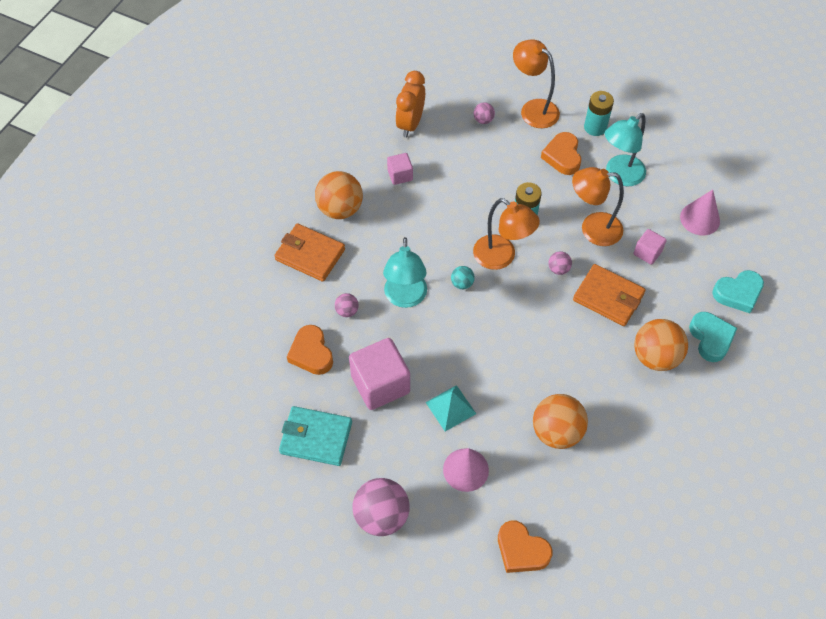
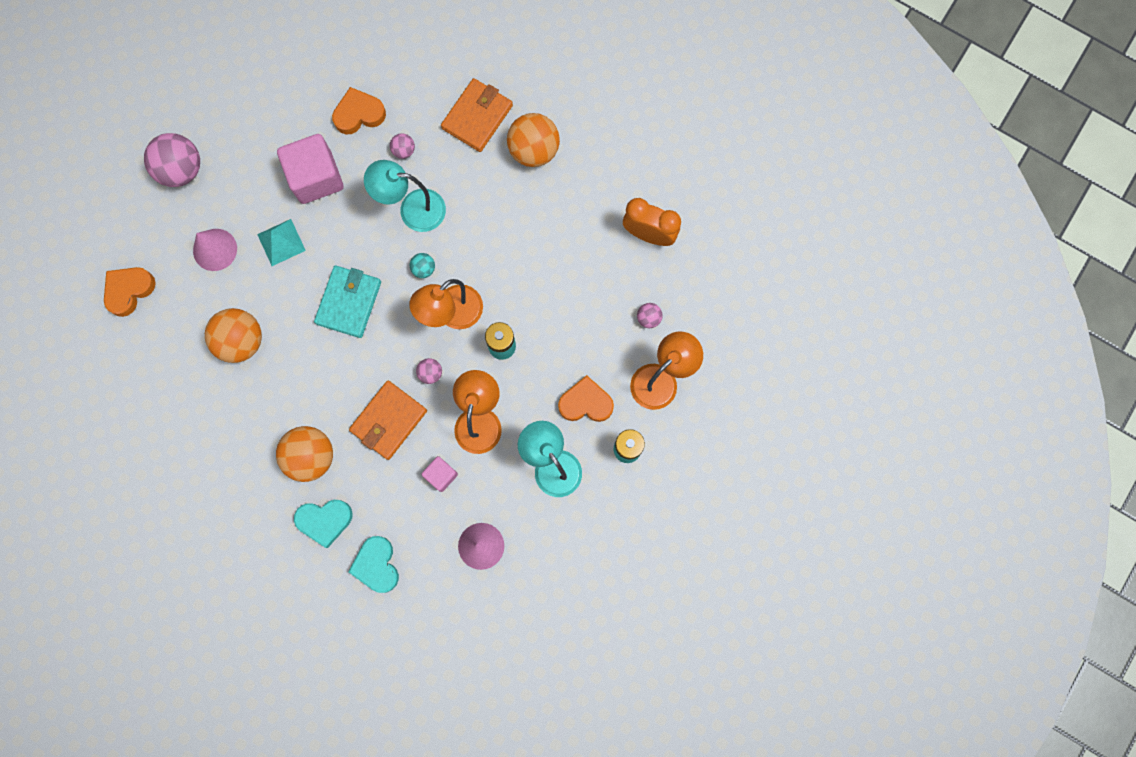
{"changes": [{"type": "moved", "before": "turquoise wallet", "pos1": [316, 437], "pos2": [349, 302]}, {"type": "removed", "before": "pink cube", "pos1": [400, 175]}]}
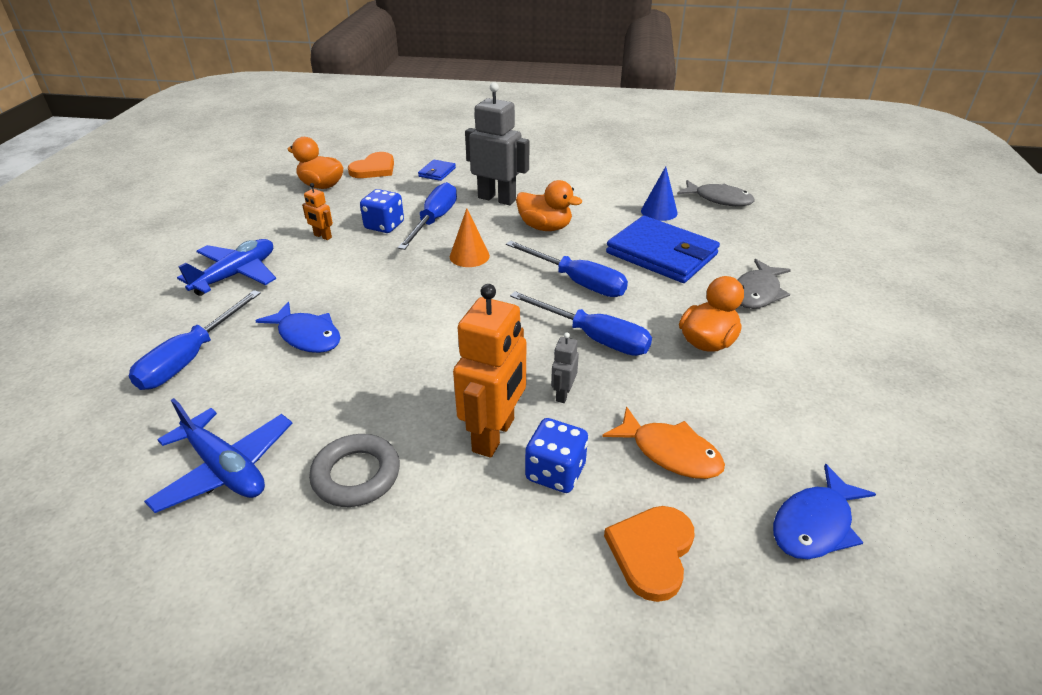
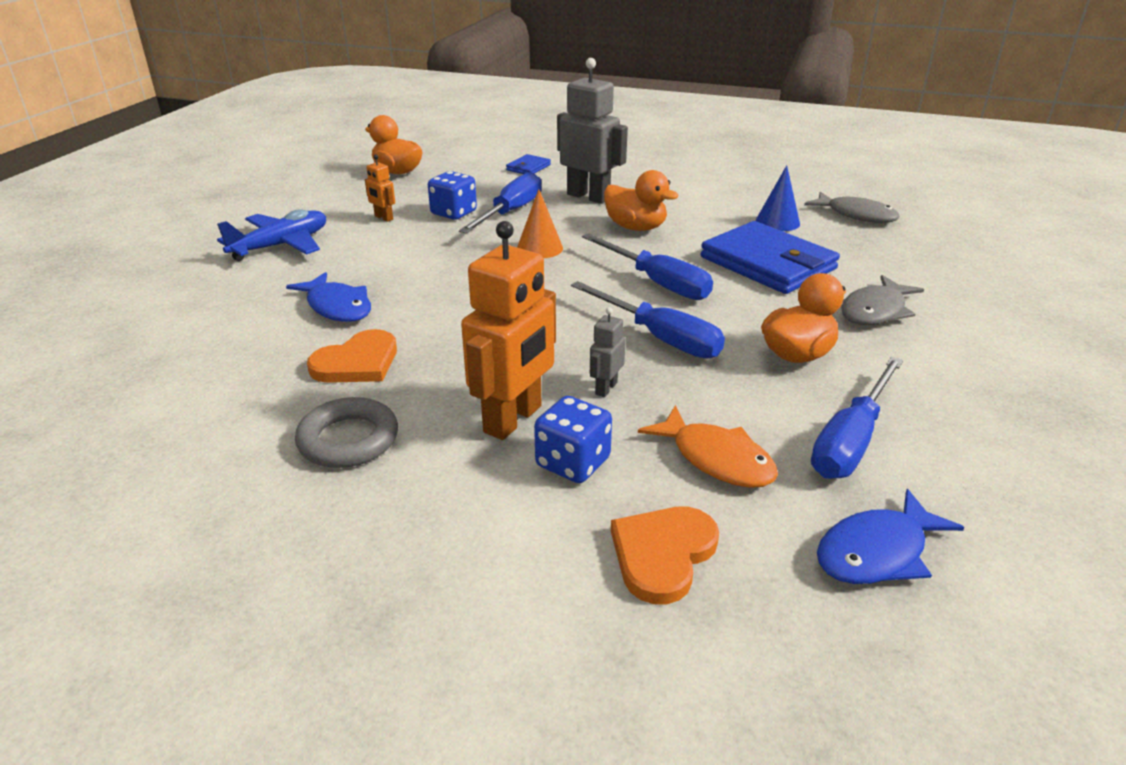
{"changes": [{"type": "moved", "before": "orange heart", "pos1": [374, 169], "pos2": [357, 362]}, {"type": "moved", "before": "blue screwdriver", "pos1": [191, 358], "pos2": [851, 440]}, {"type": "removed", "before": "blue plane", "pos1": [225, 469]}]}
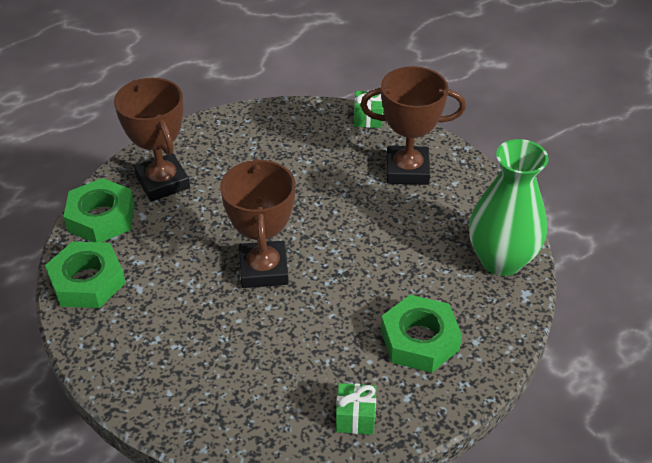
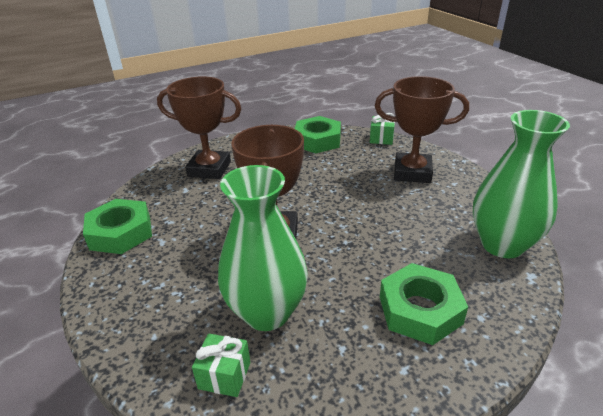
{"changes": [{"type": "turned", "before": "brown trophy", "pos1": [162, 182], "pos2": [209, 169], "turn": -60}, {"type": "moved", "before": "green gift", "pos1": [355, 418], "pos2": [224, 375]}, {"type": "added", "after": "green vase", "pos2": [267, 312]}, {"type": "moved", "before": "green nut", "pos1": [101, 217], "pos2": [317, 140]}]}
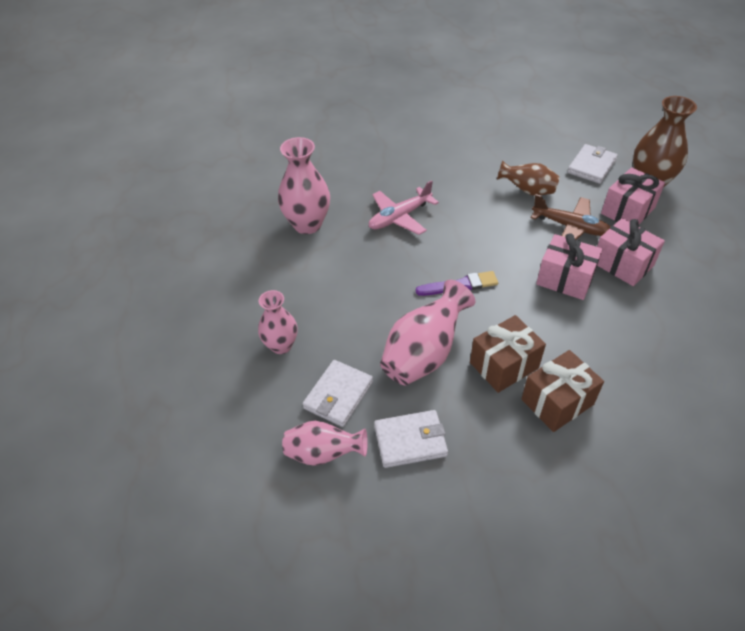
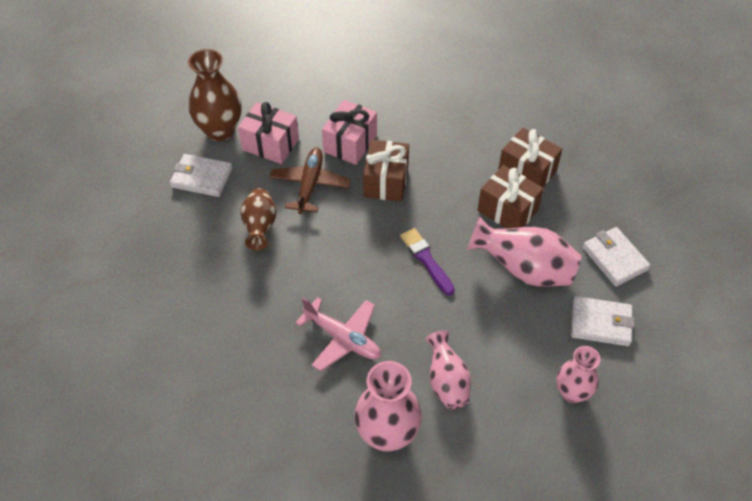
{"changes": [{"type": "recoloured", "before": "pink gift", "after": "brown gift", "pos1": [565, 279], "pos2": [386, 181]}, {"type": "moved", "before": "pink vase", "pos1": [323, 453], "pos2": [446, 382]}]}
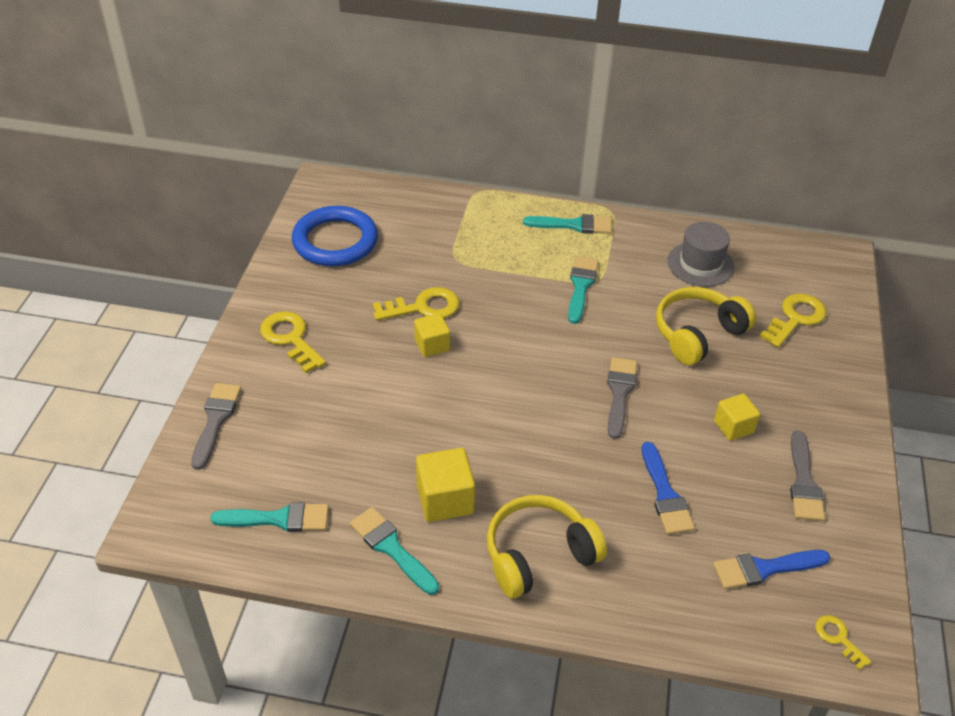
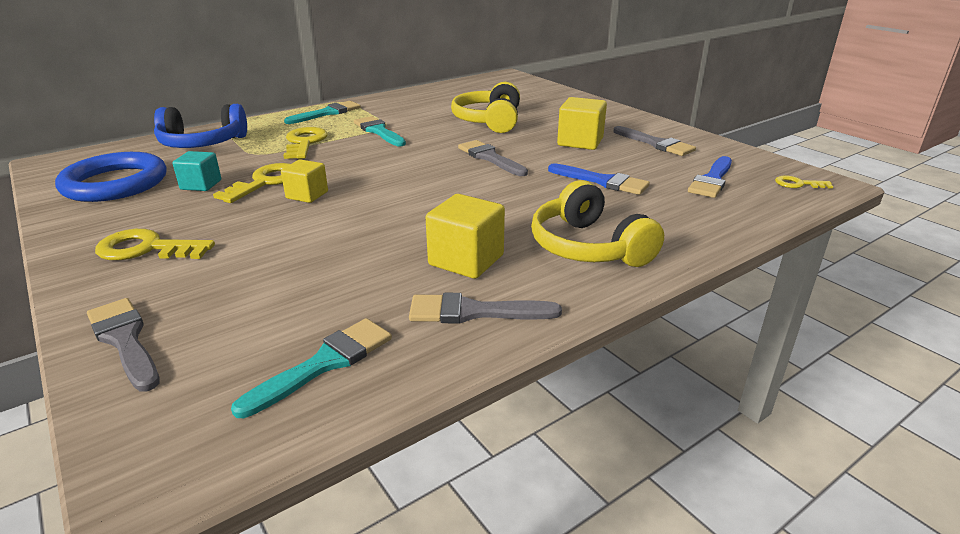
{"changes": [{"type": "added", "after": "blue headphones", "pos2": [202, 144]}, {"type": "added", "after": "turquoise cube", "pos2": [201, 185]}, {"type": "moved", "before": "yellow key", "pos1": [795, 318], "pos2": [304, 142]}, {"type": "recoloured", "before": "turquoise brush", "after": "grey brush", "pos1": [391, 548], "pos2": [474, 312]}, {"type": "turned", "before": "yellow headphones", "pos1": [538, 554], "pos2": [588, 247], "turn": -45}, {"type": "resized", "before": "yellow cube", "pos1": [733, 427], "pos2": [580, 142], "scale": 1.52}, {"type": "removed", "before": "grey hat", "pos1": [700, 264]}]}
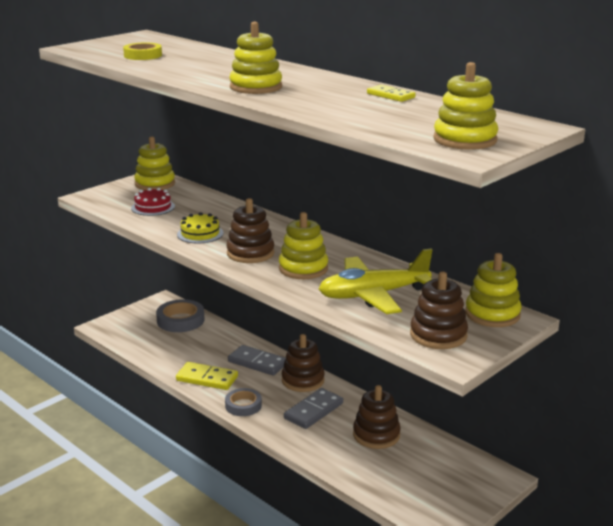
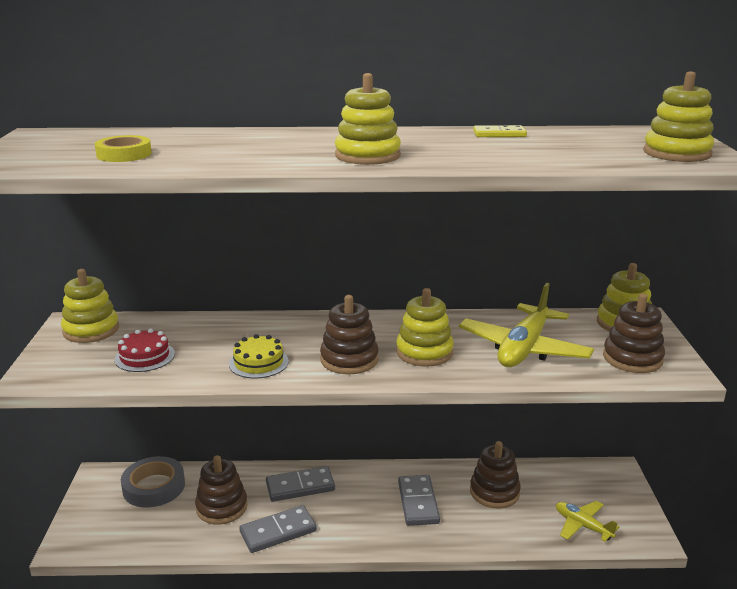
{"changes": [{"type": "moved", "before": "brown stacking toy", "pos1": [303, 380], "pos2": [222, 507]}, {"type": "recoloured", "before": "yellow domino", "after": "grey domino", "pos1": [207, 378], "pos2": [278, 532]}, {"type": "added", "after": "yellow plane", "pos2": [582, 526]}, {"type": "removed", "before": "grey tape", "pos1": [243, 405]}]}
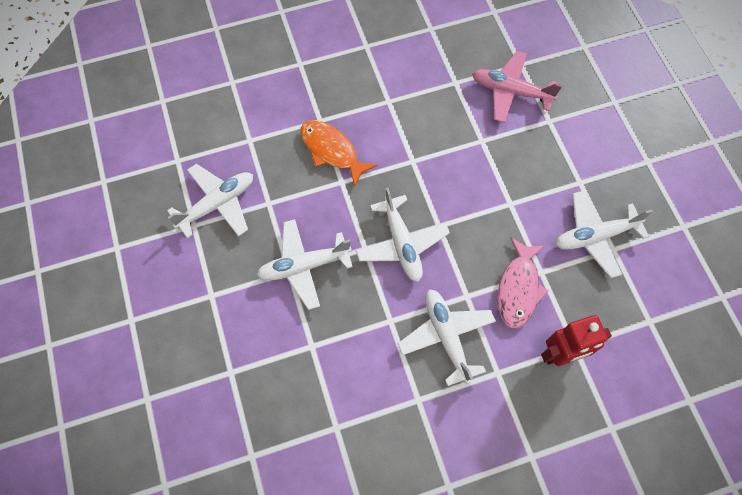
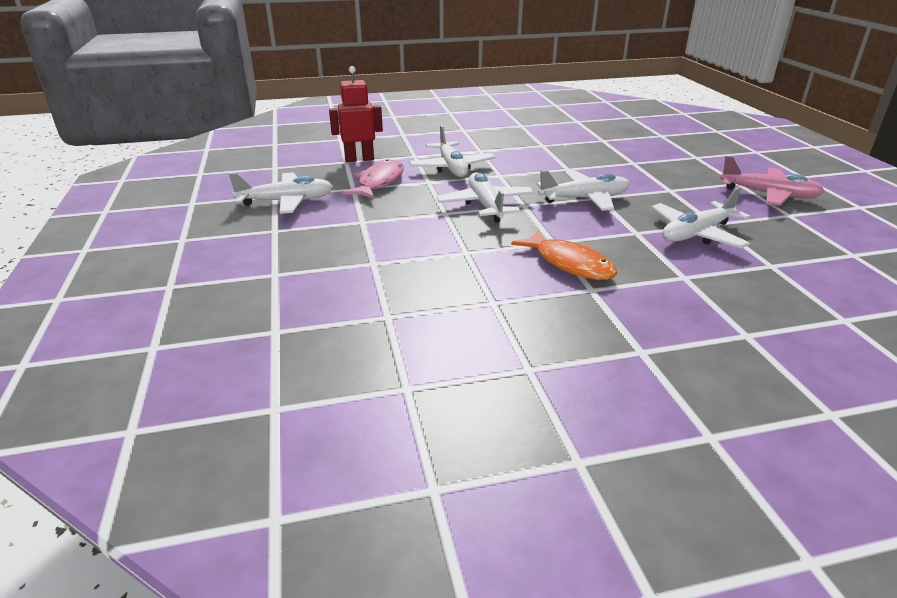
{"changes": [{"type": "moved", "before": "pink plane", "pos1": [510, 92], "pos2": [769, 194]}]}
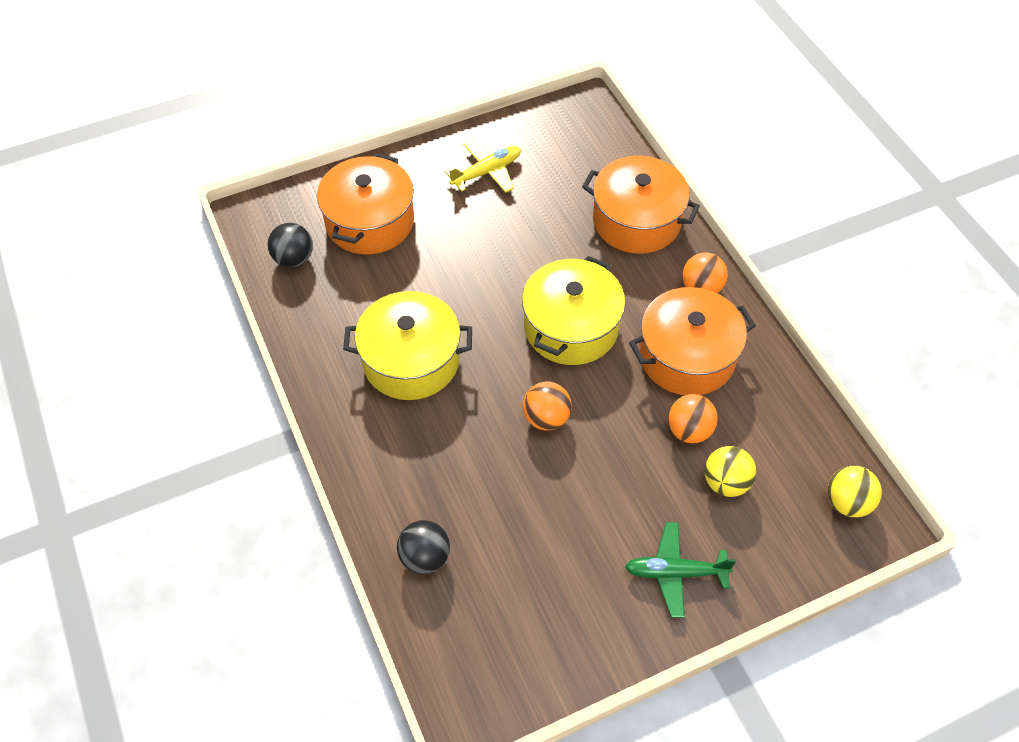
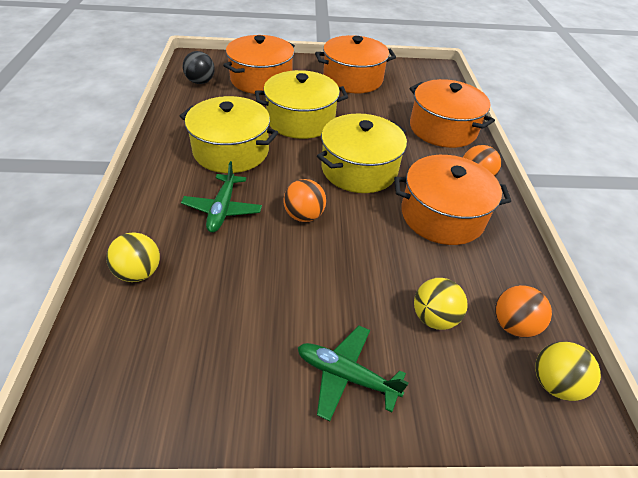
{"changes": [{"type": "recoloured", "before": "black ball", "after": "yellow ball", "pos1": [425, 557], "pos2": [139, 272]}, {"type": "added", "after": "green plane", "pos2": [222, 209]}, {"type": "added", "after": "yellow pot", "pos2": [300, 120]}, {"type": "replaced", "before": "yellow plane", "after": "orange pot", "pos1": [487, 172], "pos2": [353, 79]}, {"type": "moved", "before": "orange ball", "pos1": [689, 430], "pos2": [513, 325]}]}
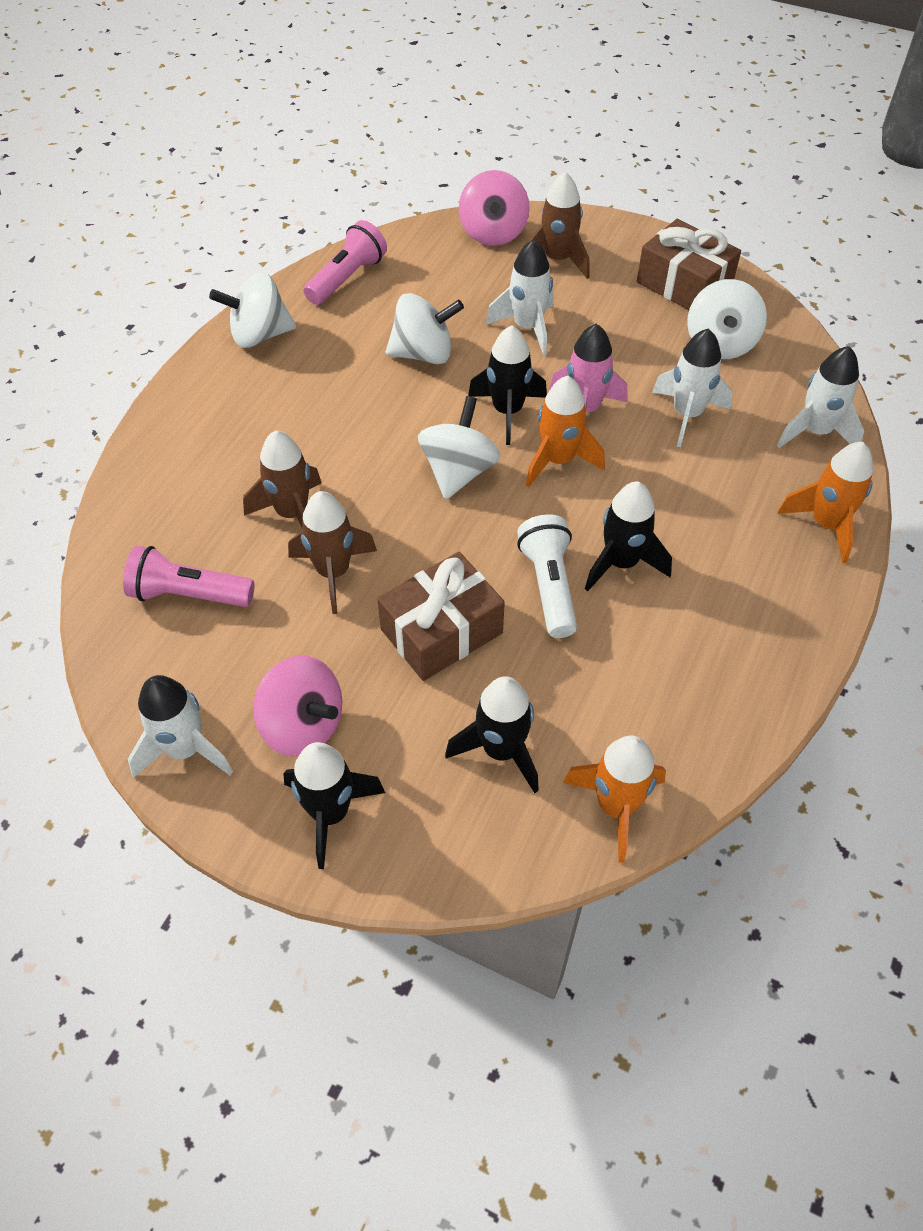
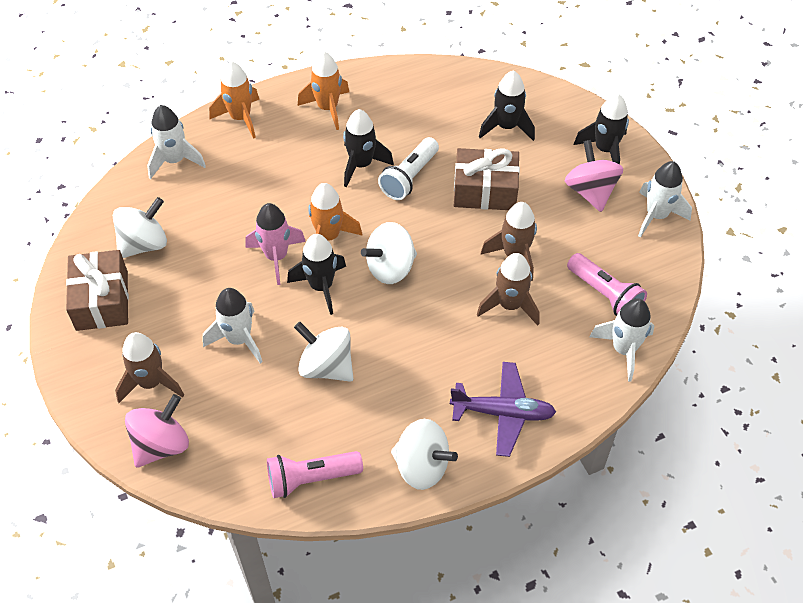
{"changes": [{"type": "moved", "before": "orange rocket", "pos1": [616, 807], "pos2": [328, 108]}, {"type": "added", "after": "purple plane", "pos2": [503, 413]}, {"type": "moved", "before": "white rocket", "pos1": [687, 415], "pos2": [623, 350]}]}
